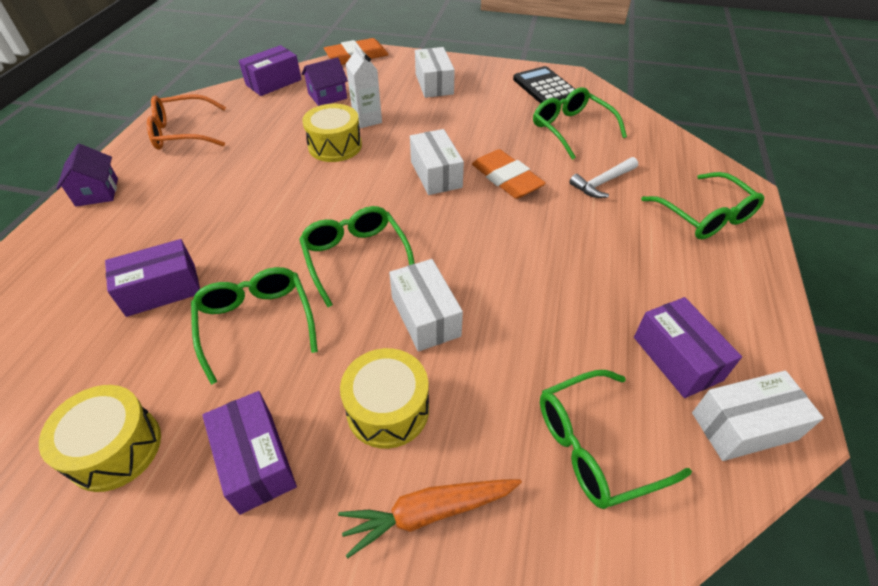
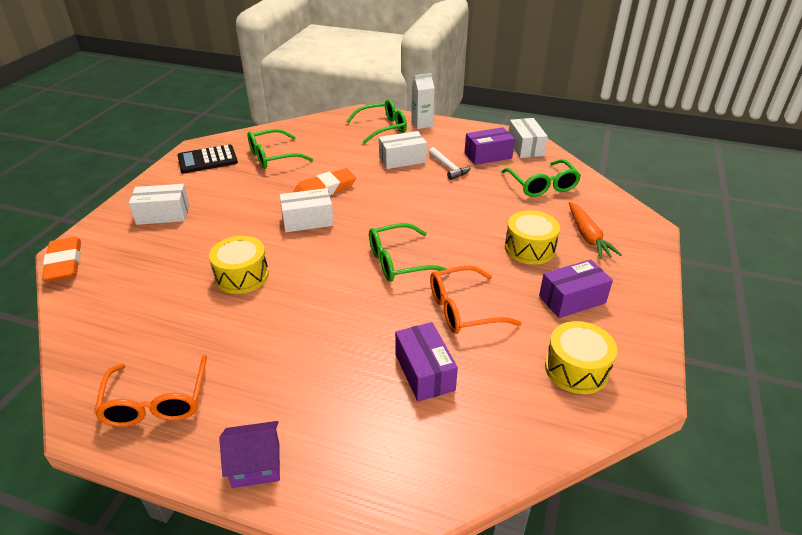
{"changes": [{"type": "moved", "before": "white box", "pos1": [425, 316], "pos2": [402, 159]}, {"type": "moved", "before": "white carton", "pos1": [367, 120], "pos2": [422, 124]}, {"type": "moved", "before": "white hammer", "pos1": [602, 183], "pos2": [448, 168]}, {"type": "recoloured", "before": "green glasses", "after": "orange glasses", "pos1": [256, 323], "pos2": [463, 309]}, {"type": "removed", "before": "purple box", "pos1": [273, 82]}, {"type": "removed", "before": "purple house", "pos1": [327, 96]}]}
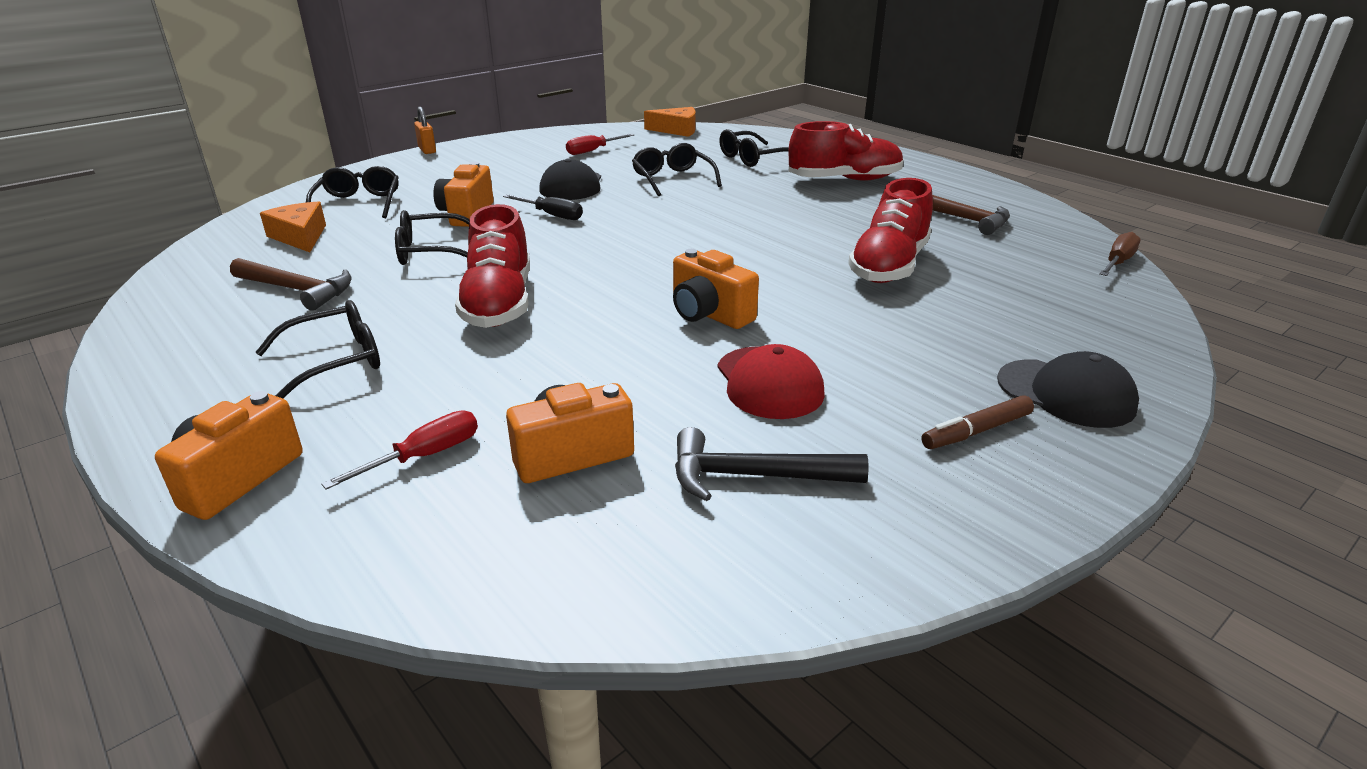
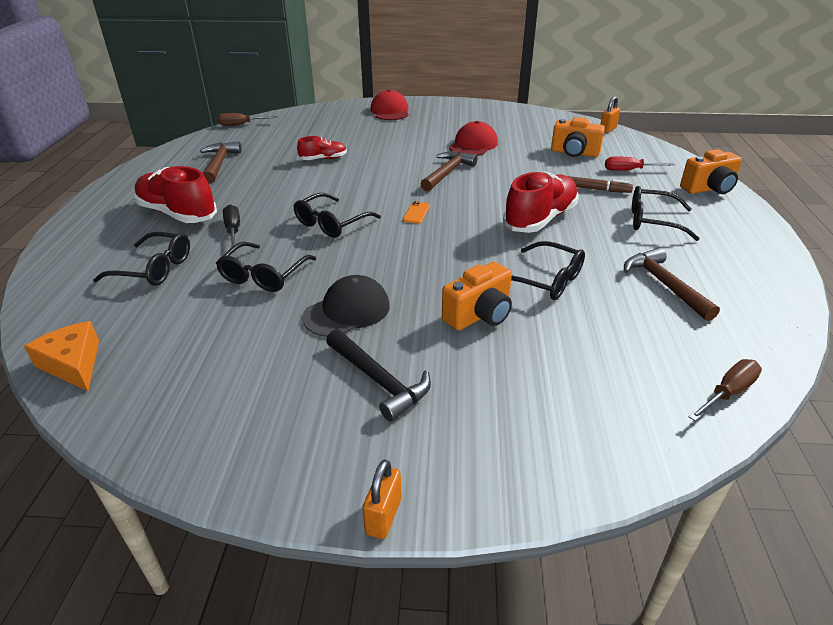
{"changes": [{"type": "moved", "before": "black screwdriver", "pos1": [552, 215], "pos2": [233, 230]}, {"type": "moved", "before": "black glasses", "pos1": [359, 203], "pos2": [331, 224]}, {"type": "resized", "before": "red shoe", "pos1": [889, 266], "pos2": [323, 159], "scale": 0.54}, {"type": "moved", "before": "black hammer", "pos1": [754, 476], "pos2": [379, 380]}, {"type": "recoloured", "before": "black cap", "after": "red cap", "pos1": [1066, 393], "pos2": [390, 111]}, {"type": "added", "after": "orange phone", "pos2": [416, 213]}, {"type": "replaced", "before": "orange camera", "after": "brown hammer", "pos1": [709, 314], "pos2": [447, 173]}, {"type": "moved", "before": "brown marker", "pos1": [976, 431], "pos2": [597, 189]}, {"type": "added", "after": "orange padlock", "pos2": [607, 129]}, {"type": "added", "after": "brown screwdriver", "pos2": [728, 392]}, {"type": "removed", "before": "orange cheese", "pos1": [300, 236]}, {"type": "removed", "before": "red screwdriver", "pos1": [593, 151]}]}
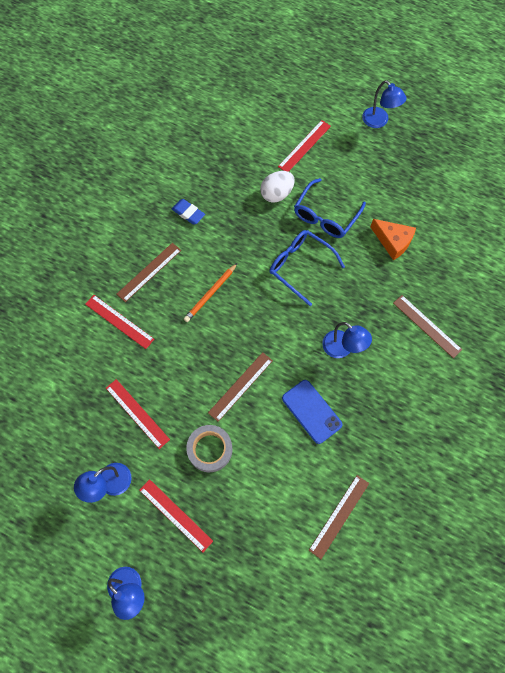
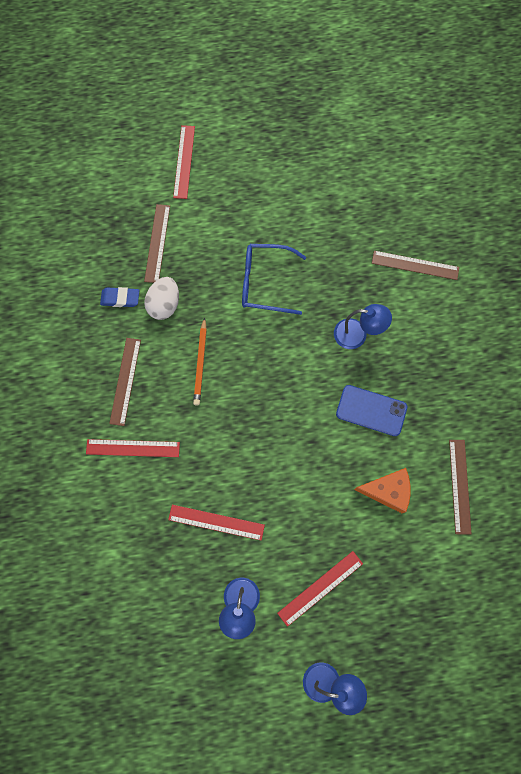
{"changes": [{"type": "moved", "before": "brown ruler", "pos1": [240, 386], "pos2": [157, 243]}, {"type": "moved", "before": "white egg", "pos1": [277, 194], "pos2": [164, 304]}, {"type": "turned", "before": "red ruler", "pos1": [175, 515], "pos2": [320, 588], "turn": -45}, {"type": "moved", "before": "orange cheese", "pos1": [393, 241], "pos2": [387, 491]}, {"type": "removed", "before": "grey tape", "pos1": [210, 449]}, {"type": "removed", "before": "blue glasses", "pos1": [325, 216]}, {"type": "removed", "before": "blue lamp", "pos1": [379, 121]}]}
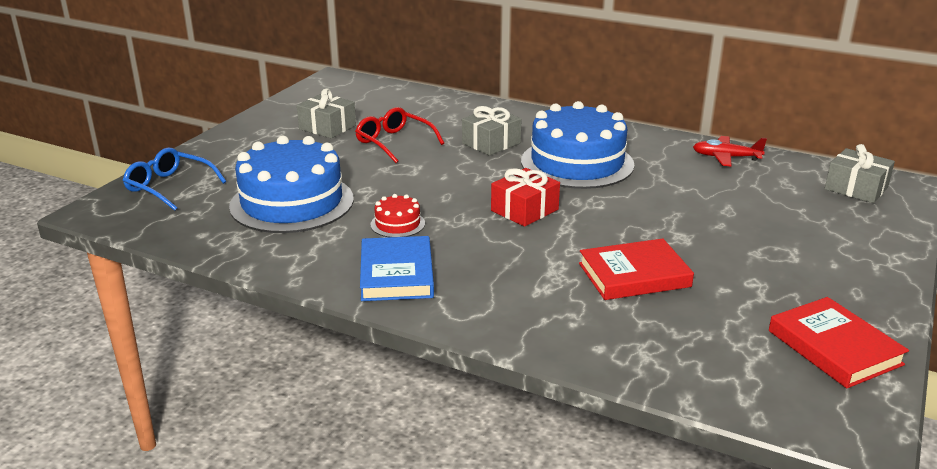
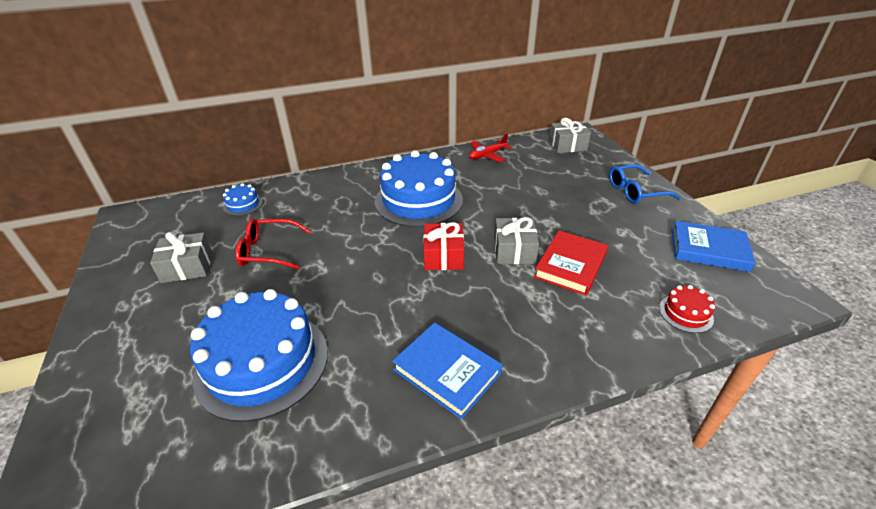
{"changes": [{"type": "added", "after": "blue cake", "pos2": [243, 205]}, {"type": "moved", "before": "grey gift", "pos1": [491, 143], "pos2": [514, 250]}, {"type": "moved", "before": "blue glasses", "pos1": [169, 187], "pos2": [635, 191]}, {"type": "moved", "before": "red cake", "pos1": [397, 224], "pos2": [685, 313]}, {"type": "recoloured", "before": "red book", "after": "blue book", "pos1": [834, 347], "pos2": [708, 250]}]}
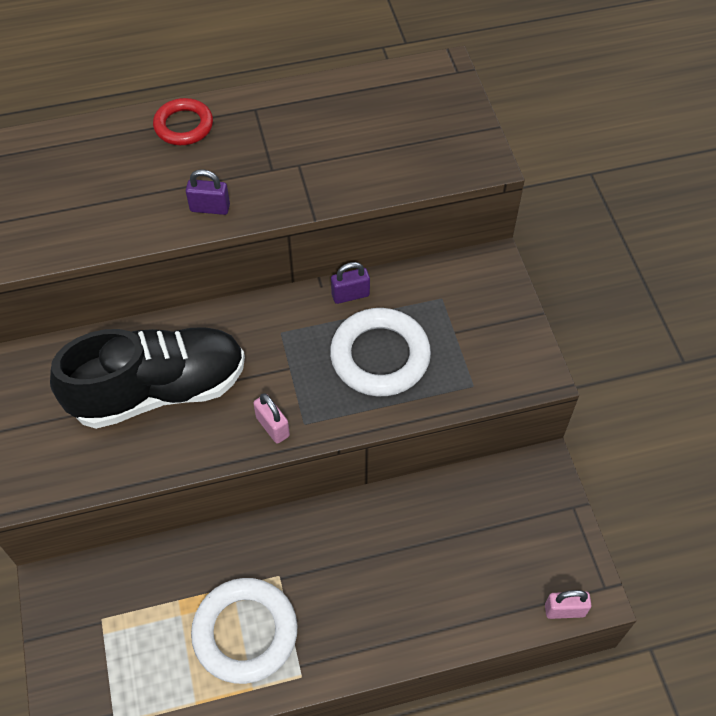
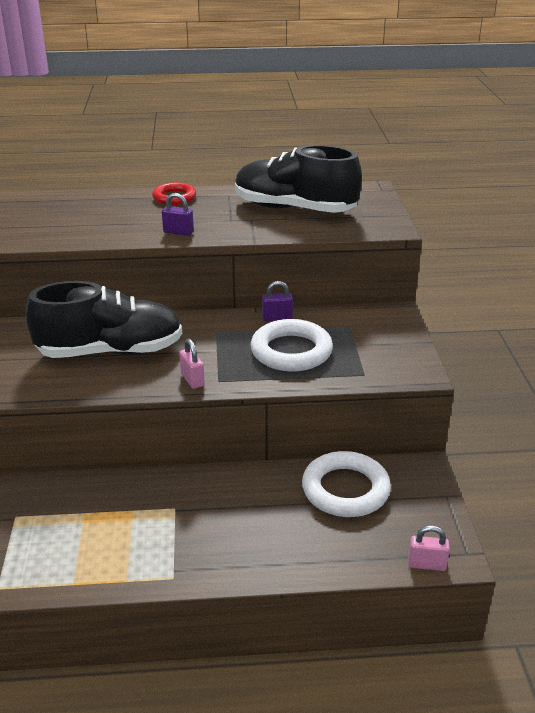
{"changes": [{"type": "added", "after": "black shoe", "pos2": [294, 209]}, {"type": "moved", "before": "white ring", "pos1": [245, 632], "pos2": [345, 489]}]}
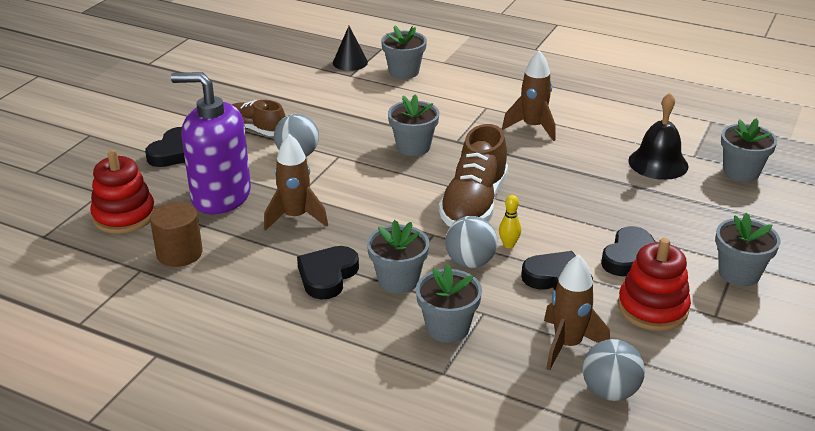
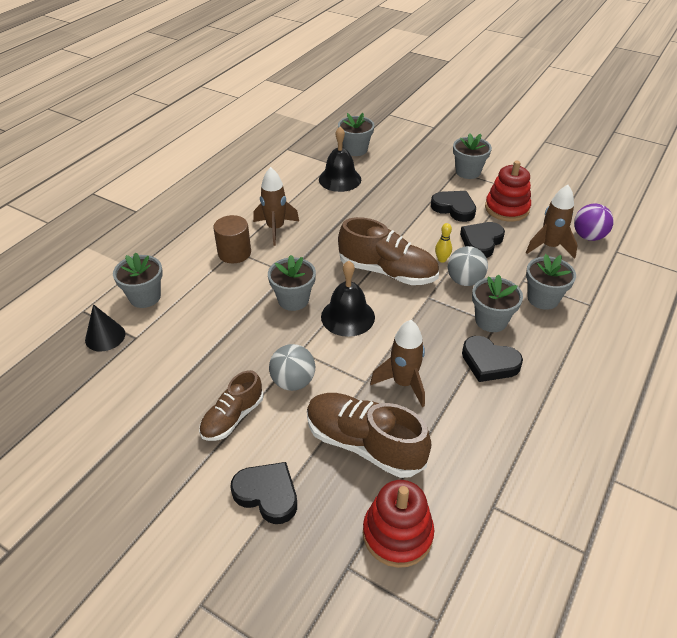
{"changes": [{"type": "moved", "before": "brown cylinder", "pos1": [179, 253], "pos2": [234, 253]}, {"type": "replaced", "before": "purple soap dispenser", "after": "brown shoe", "pos1": [221, 196], "pos2": [364, 444]}, {"type": "added", "after": "black bell", "pos2": [347, 316]}, {"type": "recoloured", "before": "grey ball", "after": "purple ball", "pos1": [610, 391], "pos2": [588, 236]}]}
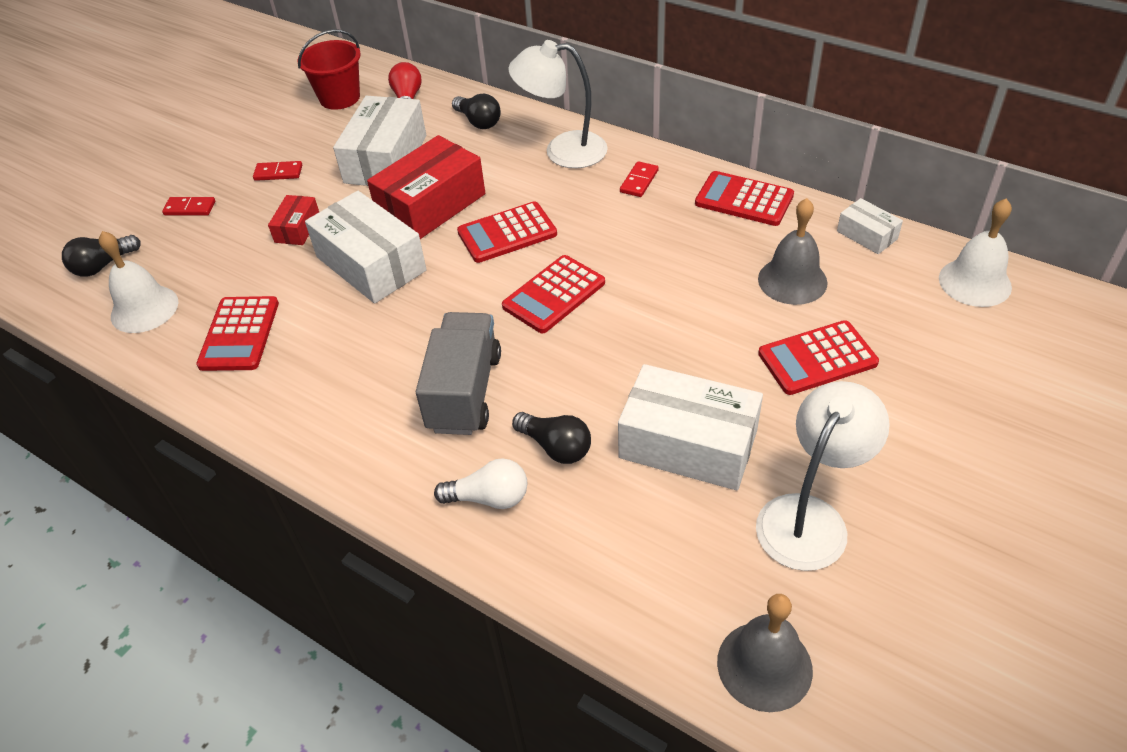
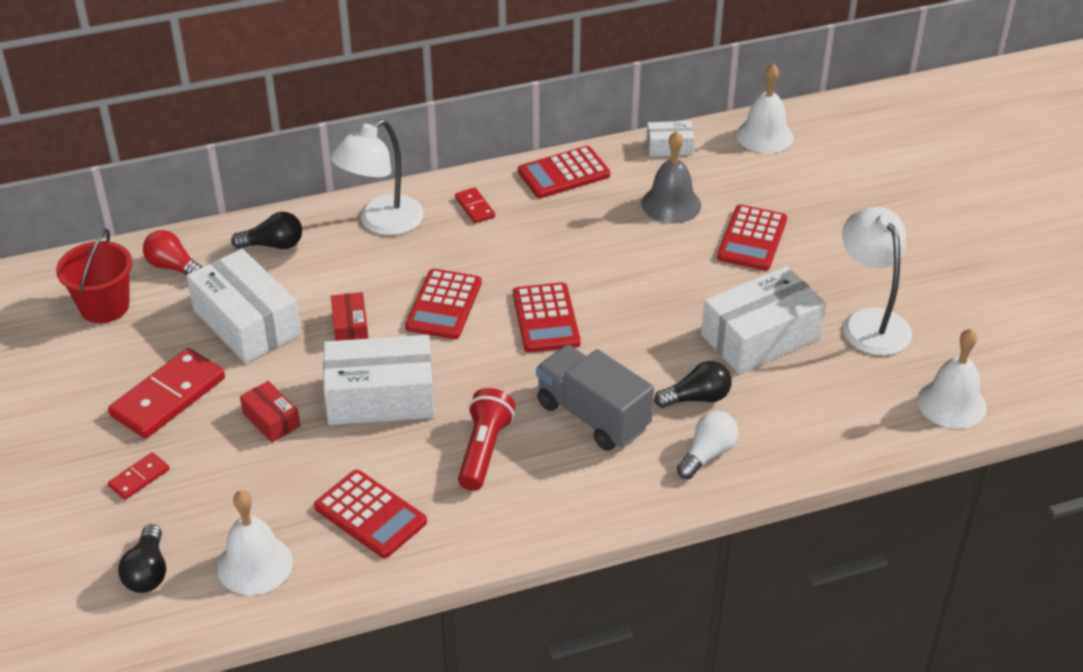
{"changes": [{"type": "resized", "before": "red domino", "pos1": [278, 173], "pos2": [168, 397], "scale": 2.04}, {"type": "resized", "before": "red box", "pos1": [431, 205], "pos2": [350, 327], "scale": 0.5}, {"type": "added", "after": "red flashlight", "pos2": [484, 450]}, {"type": "recoloured", "before": "grey bell", "after": "white bell", "pos1": [764, 665], "pos2": [951, 404]}]}
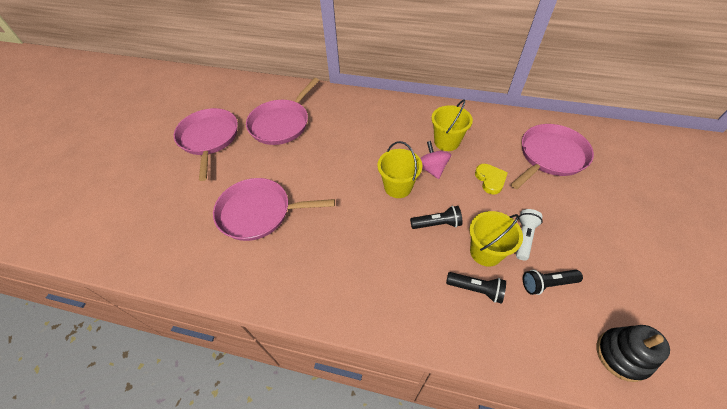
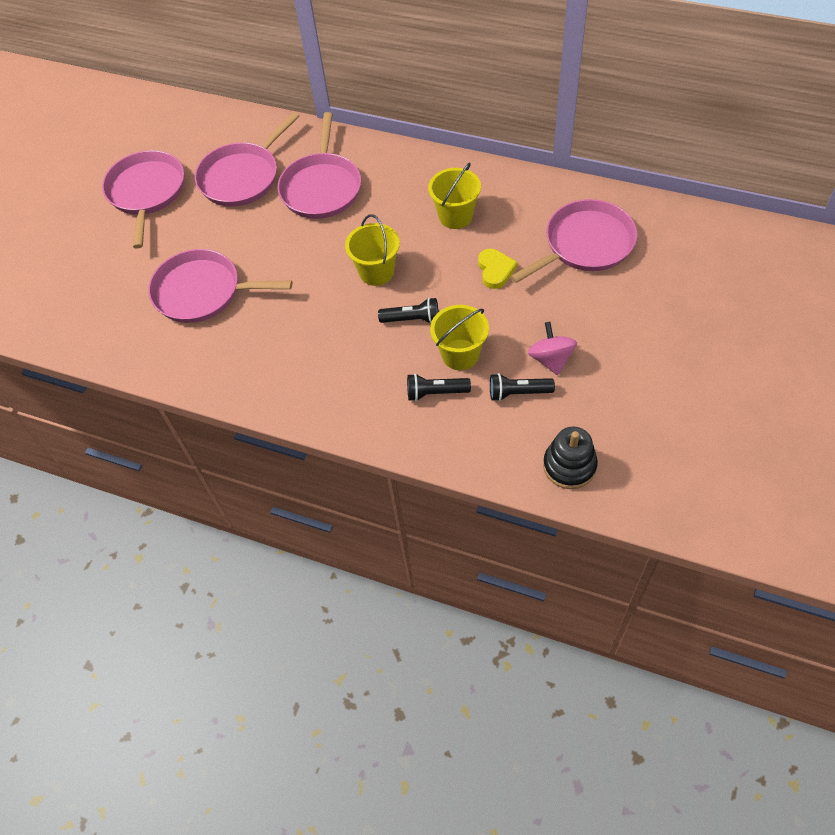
{"changes": [{"type": "added", "after": "pink pan", "pos2": [321, 187]}, {"type": "turned", "before": "black flashlight", "pos1": [476, 289], "pos2": [435, 393], "turn": 150}, {"type": "moved", "before": "pink spinning top", "pos1": [431, 169], "pos2": [551, 359]}, {"type": "removed", "before": "white flashlight", "pos1": [524, 237]}]}
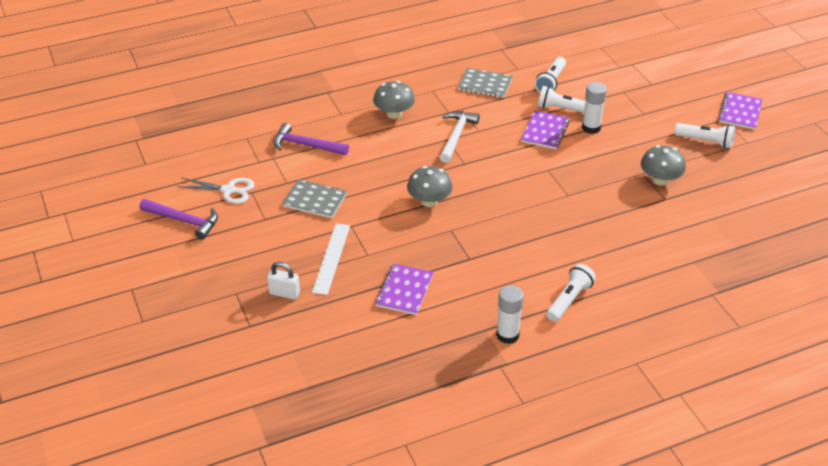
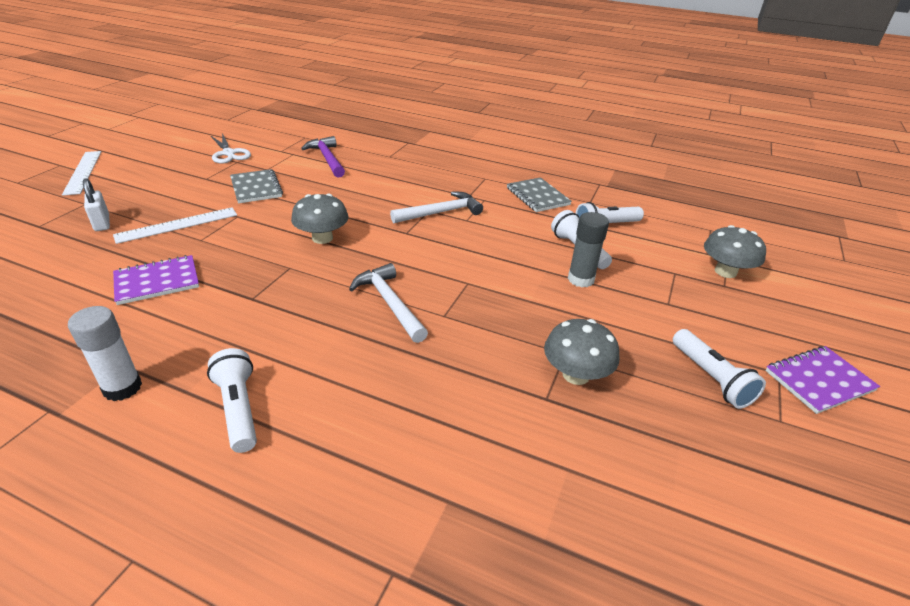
{"changes": [{"type": "added", "after": "white ruler", "pos2": [83, 172]}, {"type": "turned", "before": "white flashlight", "pos1": [569, 300], "pos2": [238, 409], "turn": -105}, {"type": "added", "after": "white hammer", "pos2": [389, 303]}, {"type": "recoloured", "before": "white glue stick", "after": "grey glue stick", "pos1": [591, 128], "pos2": [580, 279]}, {"type": "moved", "before": "grey mushroom", "pos1": [394, 114], "pos2": [725, 271]}, {"type": "removed", "before": "purple hammer", "pos1": [184, 221]}, {"type": "removed", "before": "purple notebook", "pos1": [545, 131]}]}
